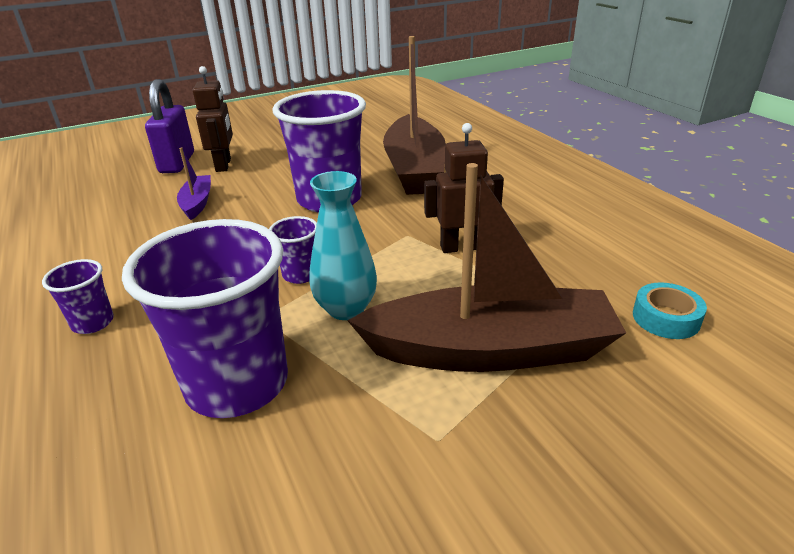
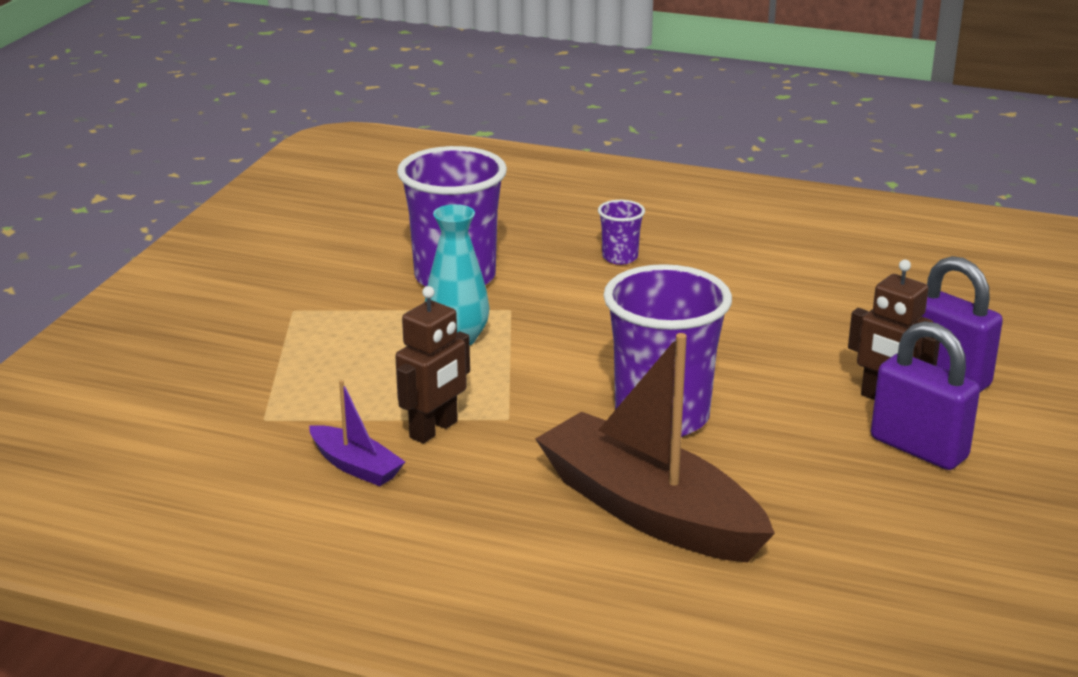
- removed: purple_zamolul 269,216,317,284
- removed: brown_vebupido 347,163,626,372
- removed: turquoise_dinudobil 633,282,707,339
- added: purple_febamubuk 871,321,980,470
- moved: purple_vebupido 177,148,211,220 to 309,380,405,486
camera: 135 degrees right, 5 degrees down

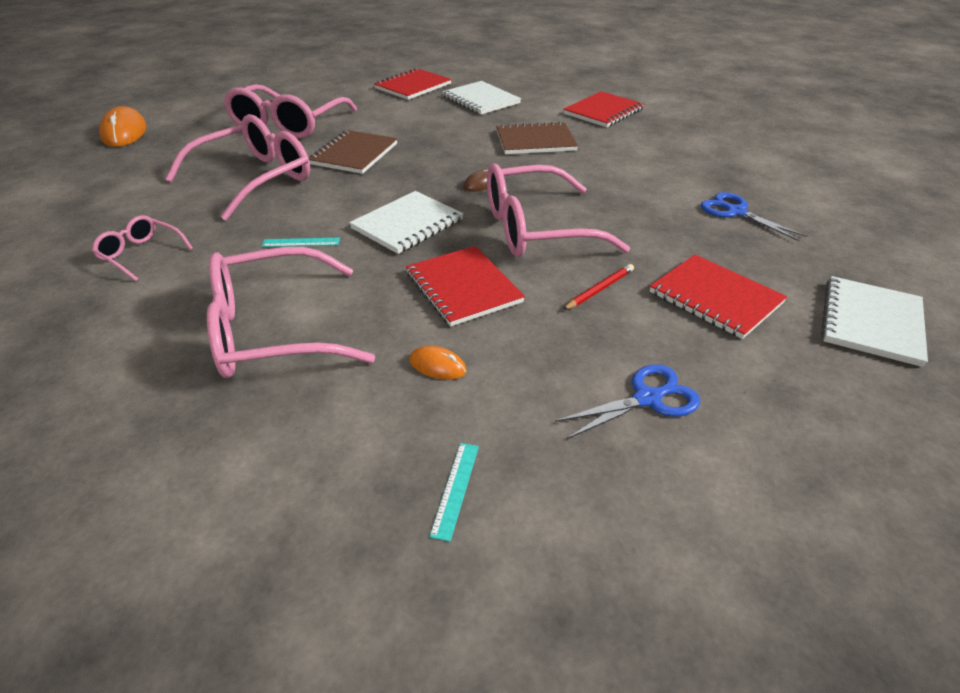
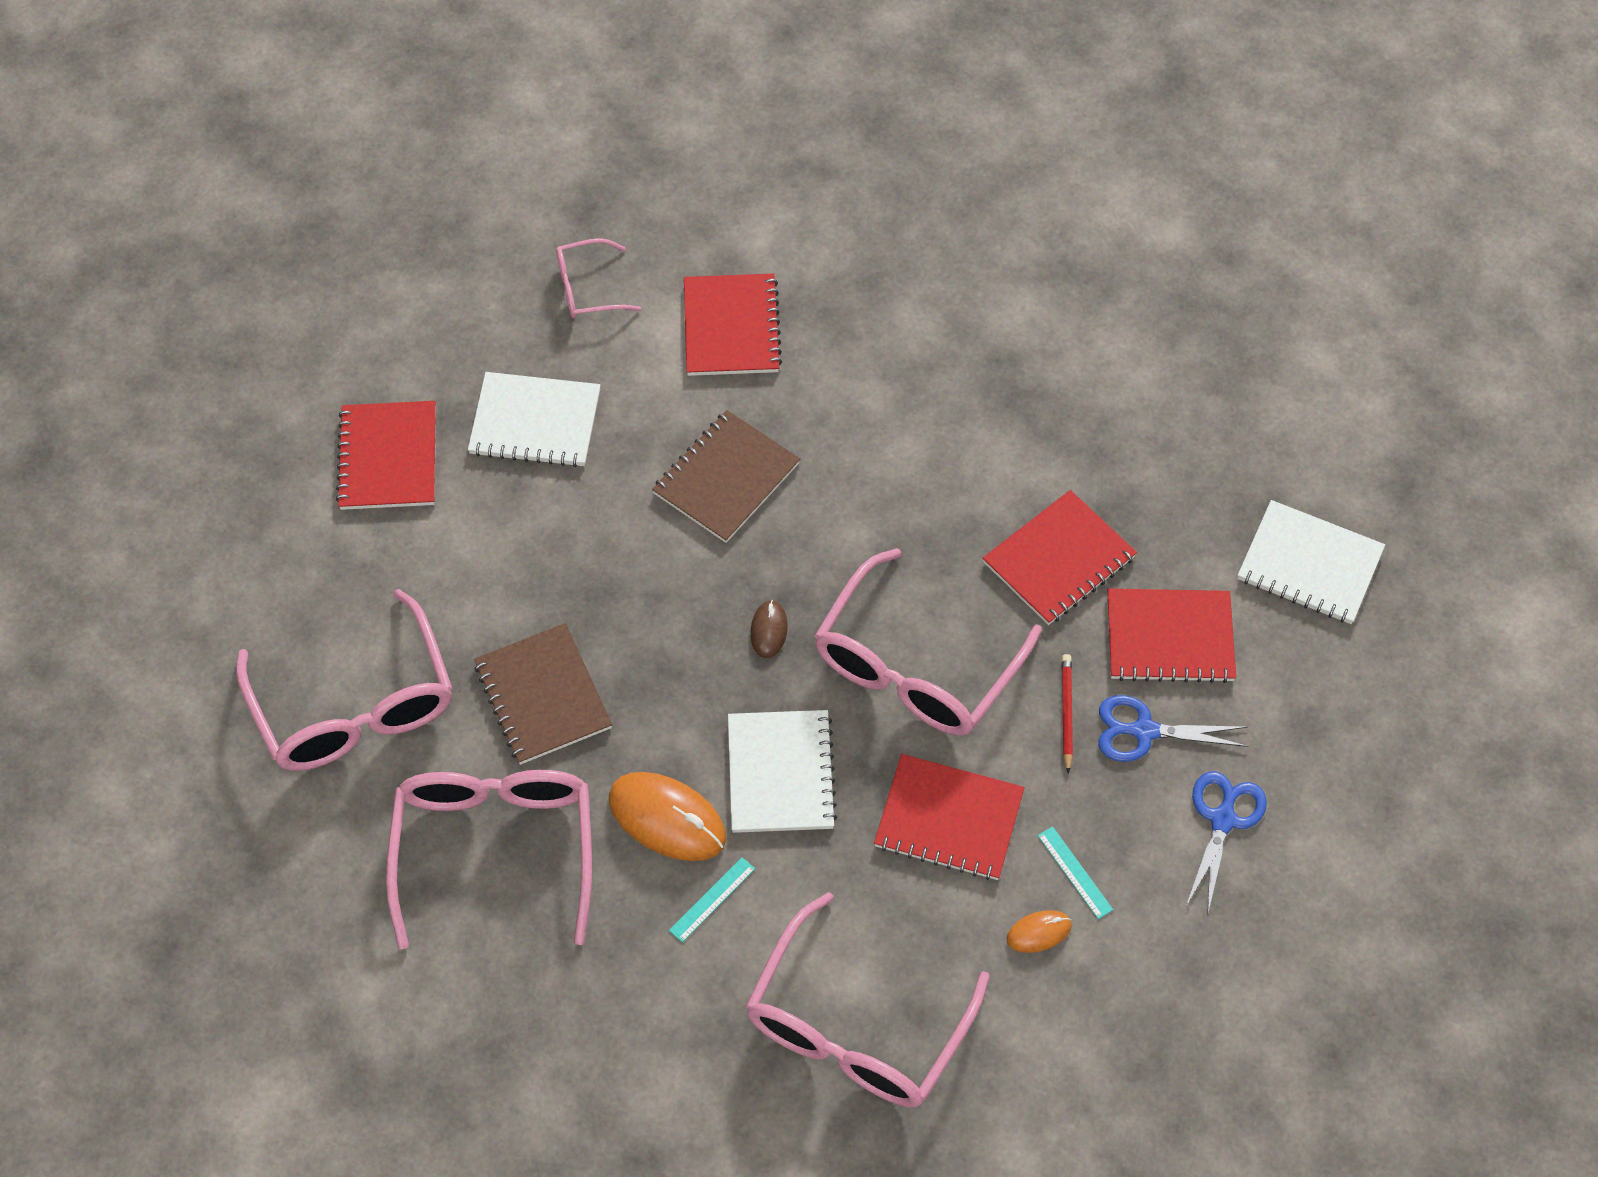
- added: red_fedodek 983,490,1137,625
- moved: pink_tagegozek 92,215,193,282 to 556,238,641,318
- moved: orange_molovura 99,106,147,147 to 609,772,726,861
- moved: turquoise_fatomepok 429,443,479,542 to 1038,826,1113,919
- moved: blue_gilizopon 701,192,807,241 to 1098,695,1248,762
- turned: white_fedodek 821,276,928,367 = 1237,500,1385,624 45 degrees counterclockwise
camera: 45 degrees left, 20 degrees up

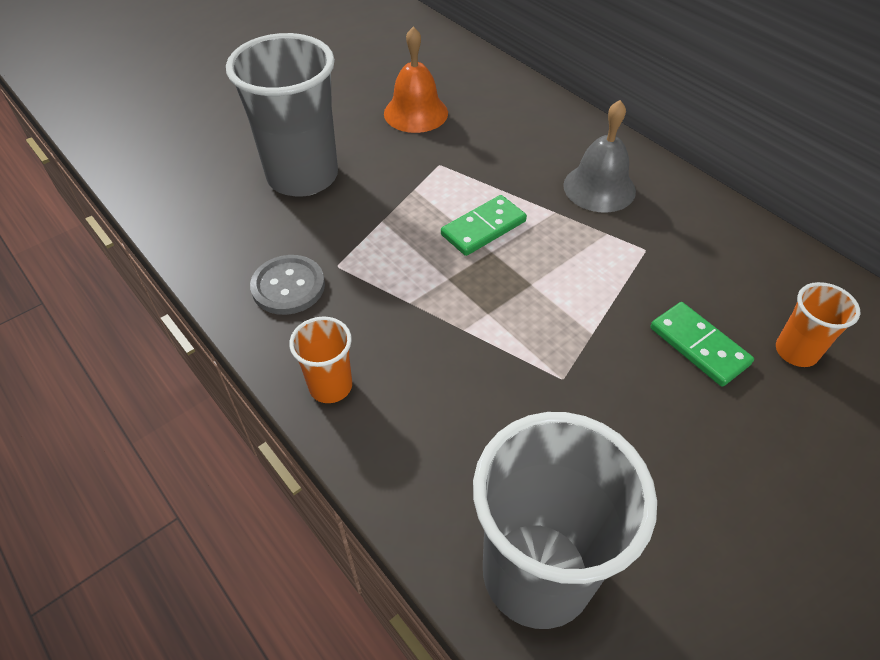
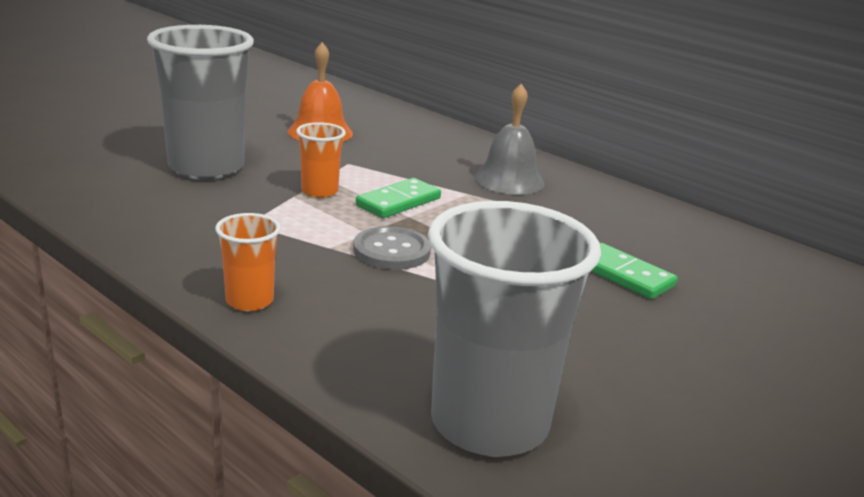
- moved: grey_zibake 250,255,325,315 to 353,226,431,270
- moved: orange_zamolul 776,282,860,367 to 296,122,346,198
camera: 10 degrees left, 25 degrees down

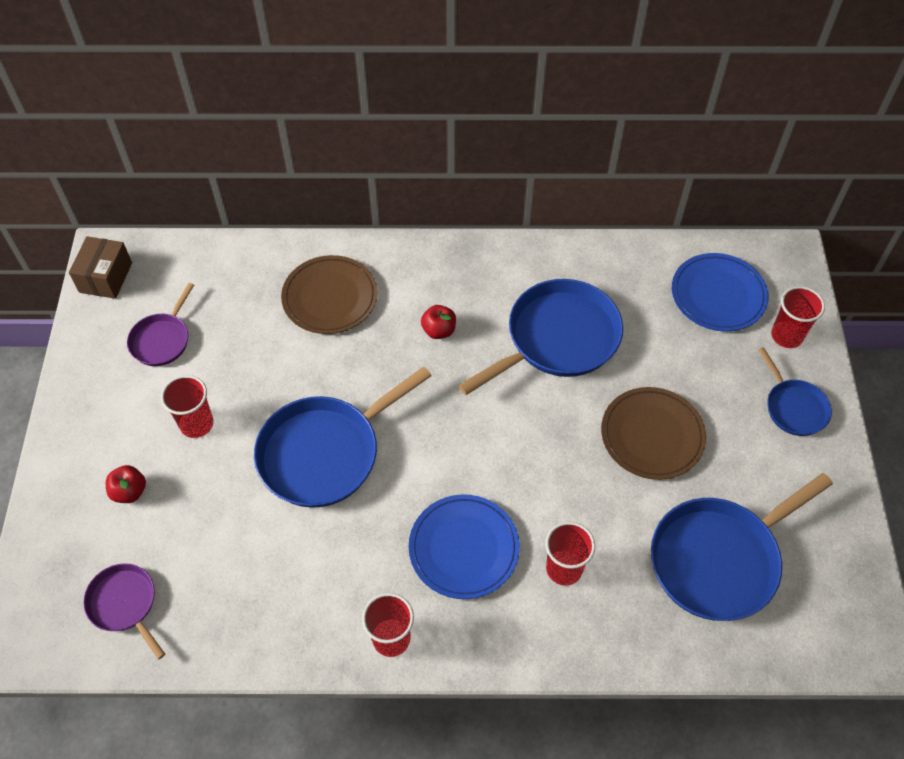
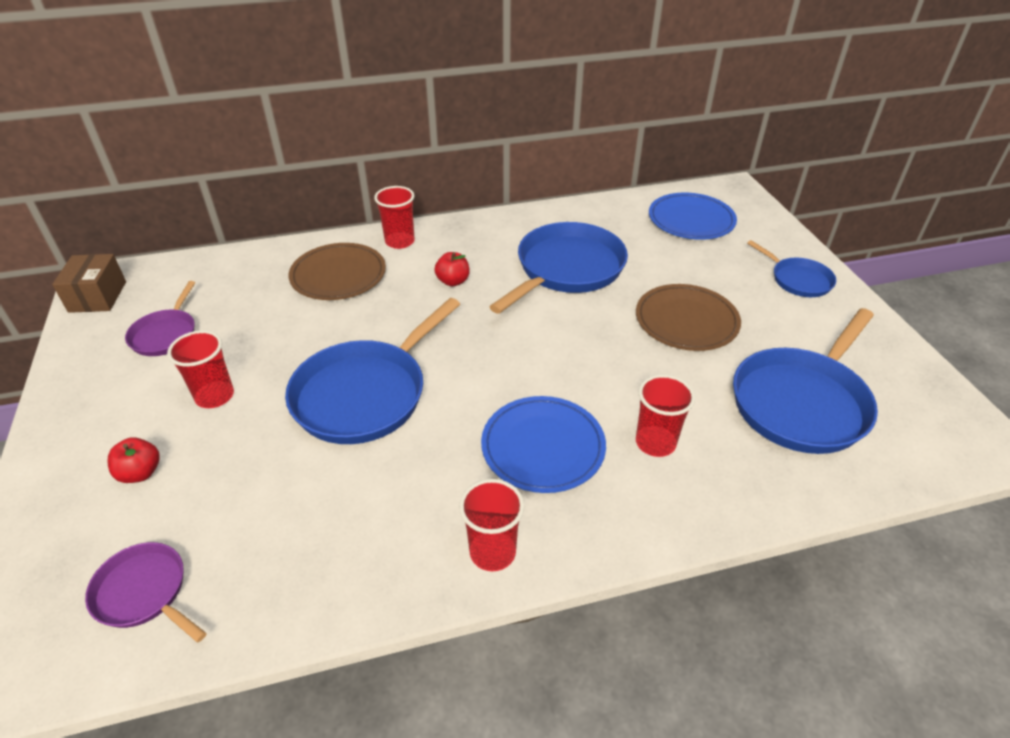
- moved: red_zamolul 771,286,825,348 to 374,186,415,249
camera: 15 degrees left, 15 degrees down

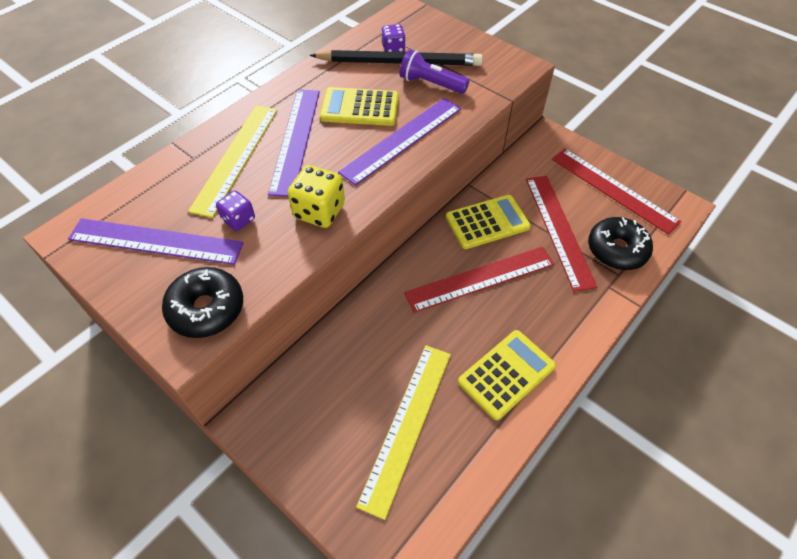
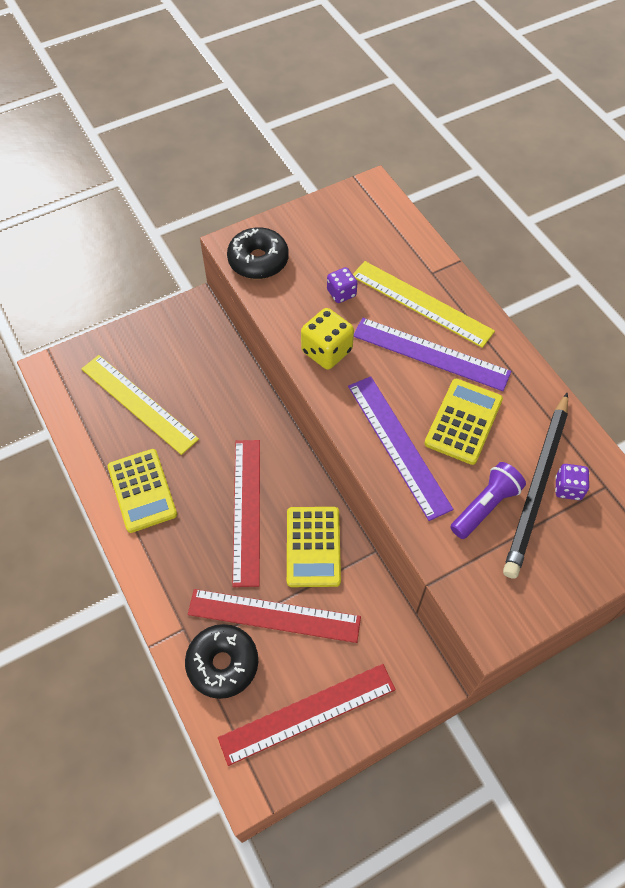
- removed: purple_fatomepok 68,218,244,265
camera: 110 degrees right, 5 degrees up

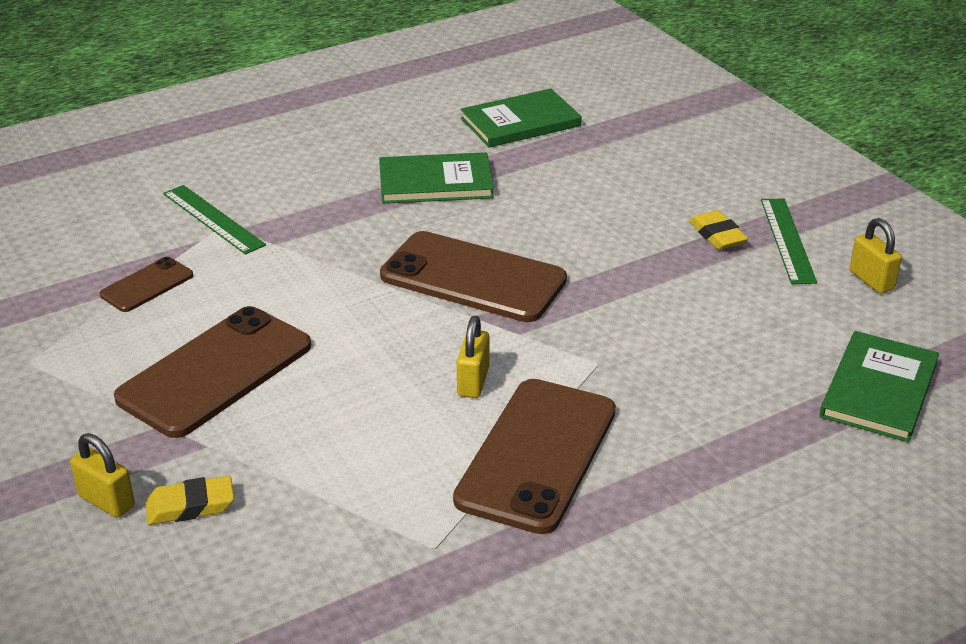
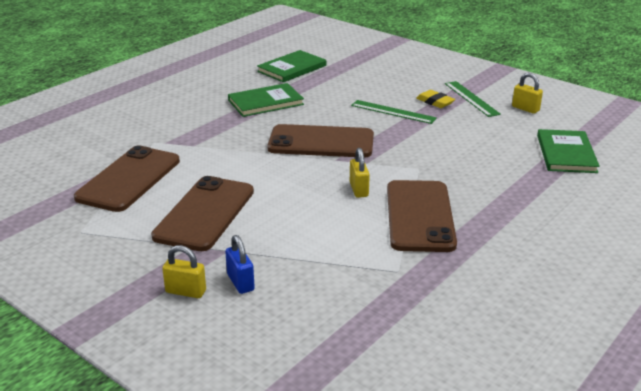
- moved: green_fatomepok 163,185,266,255 to 351,100,437,124
- replaced: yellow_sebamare 146,476,234,525 to blue_febamubuk 225,235,255,294
- resized: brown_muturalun 100,257,193,312 = 74,145,180,212 x2.00
camera: 20 degrees left, 5 degrees down

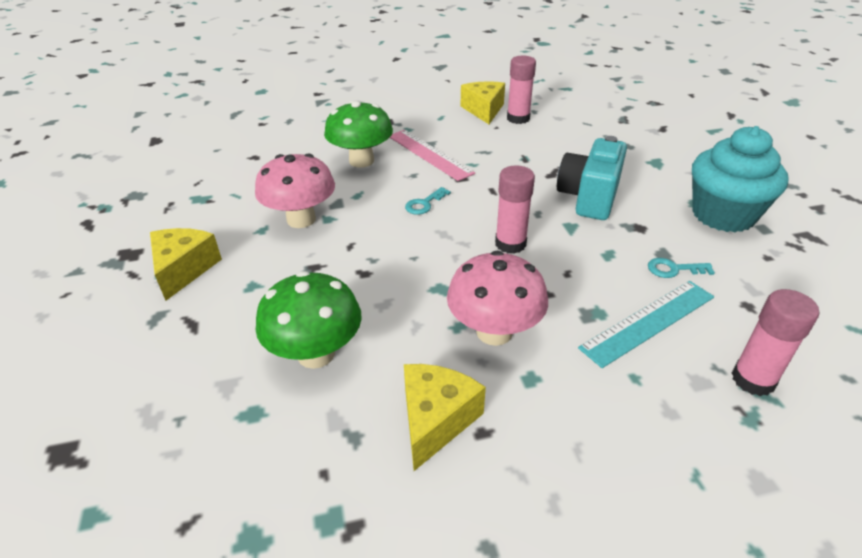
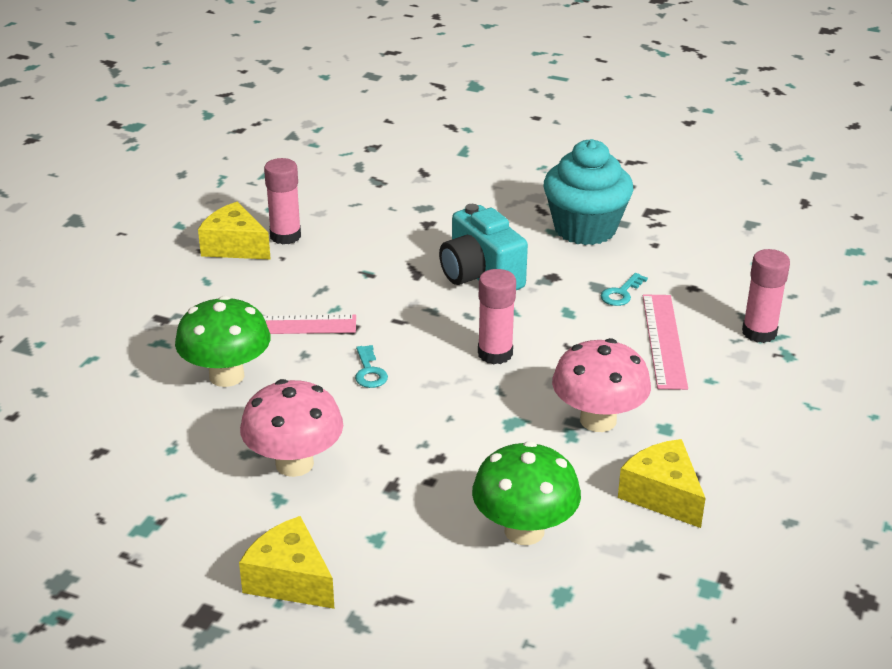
- recoloured: turquoise_fatomepok 578,281,714,368 to pink_fatomepok 643,294,688,390
camera: 55 degrees left, 5 degrees down

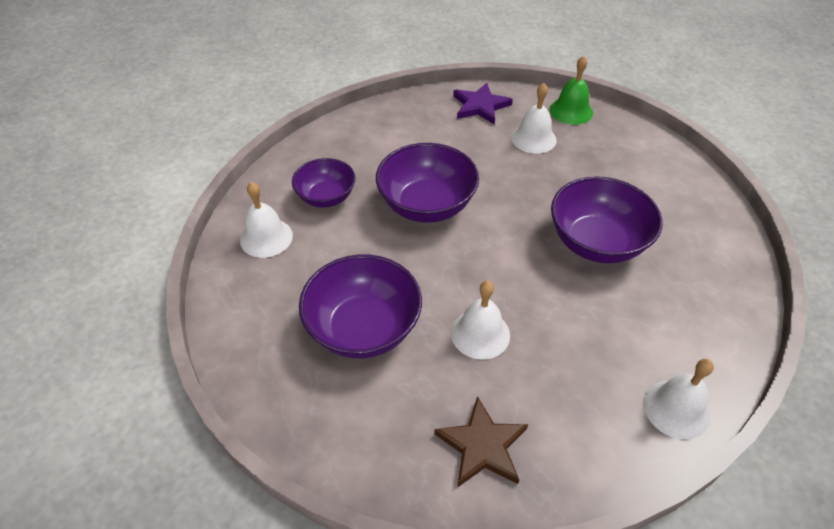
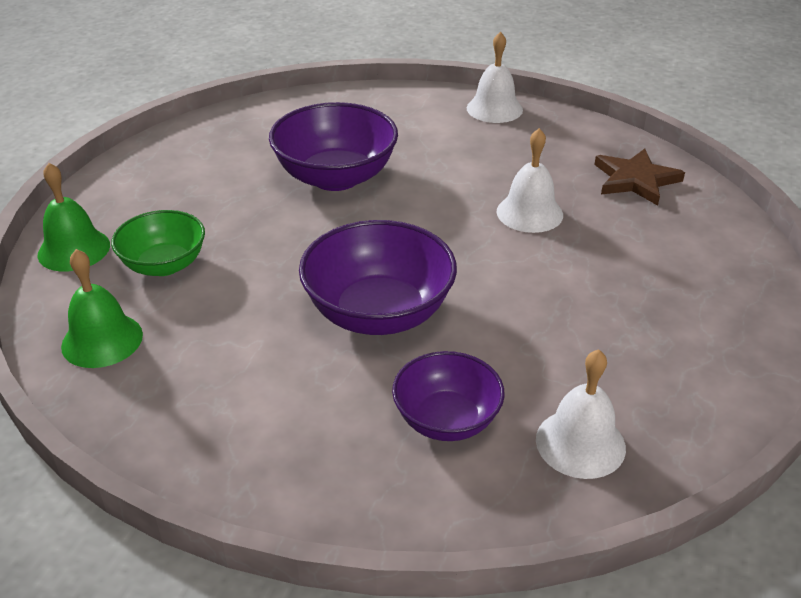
- removed: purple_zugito 299,254,422,358
- replaced: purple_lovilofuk 453,82,513,124 to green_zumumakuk 61,249,143,368
- replaced: white_zumumakuk 511,83,557,154 to green_zugito 111,210,205,276
camera: 120 degrees left, 10 degrees down

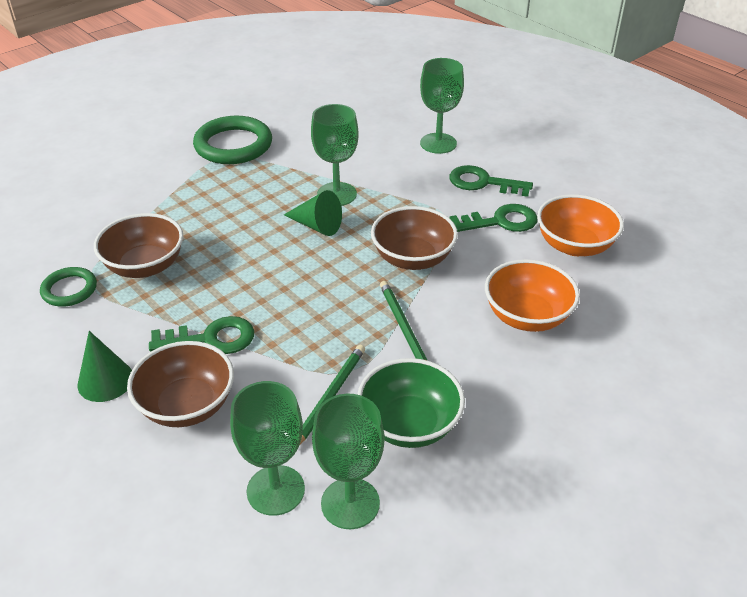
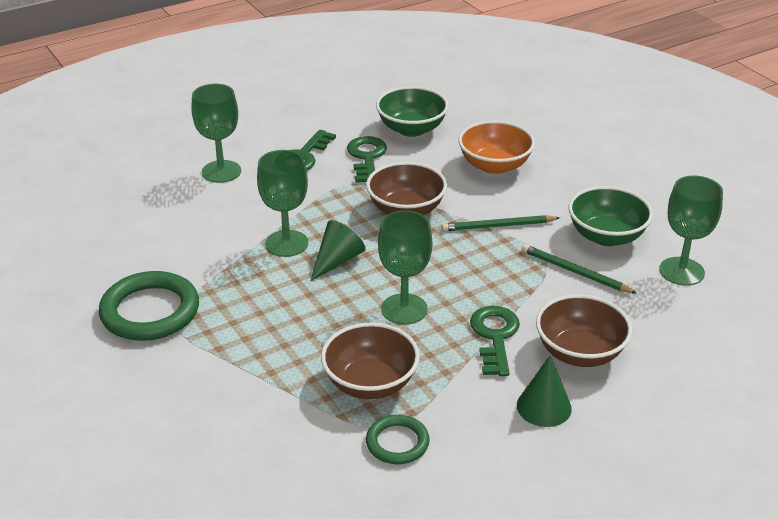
- moved: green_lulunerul 230,381,305,516 to 378,210,432,325
- recoloured: orange_zugito 537,194,624,256 to green_zugito 376,86,449,137
camera: 80 degrees left, 5 degrees down

